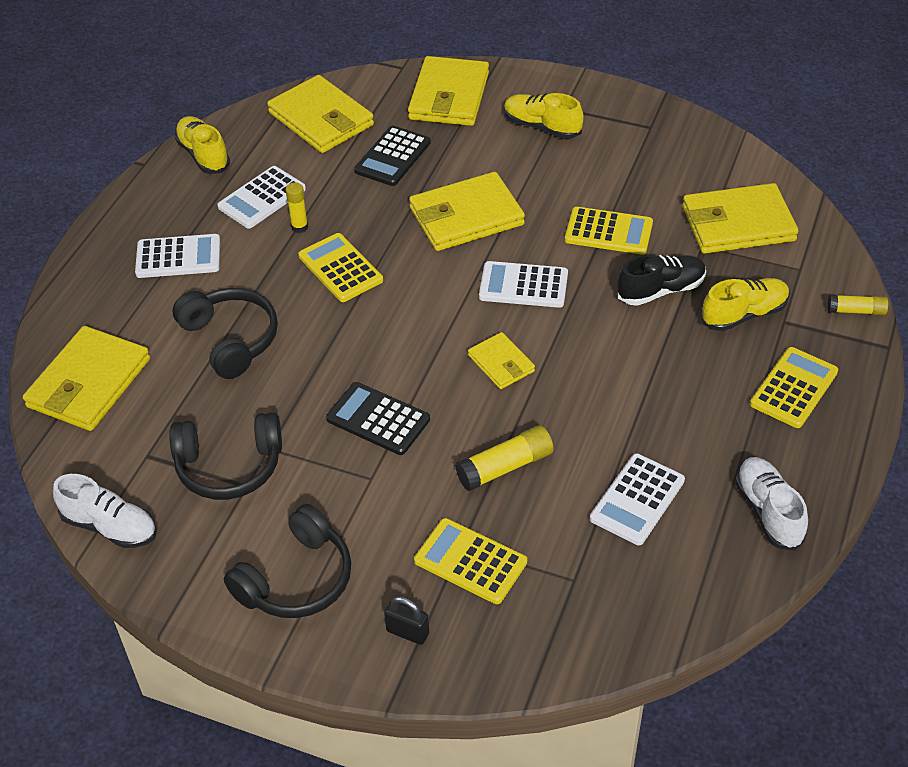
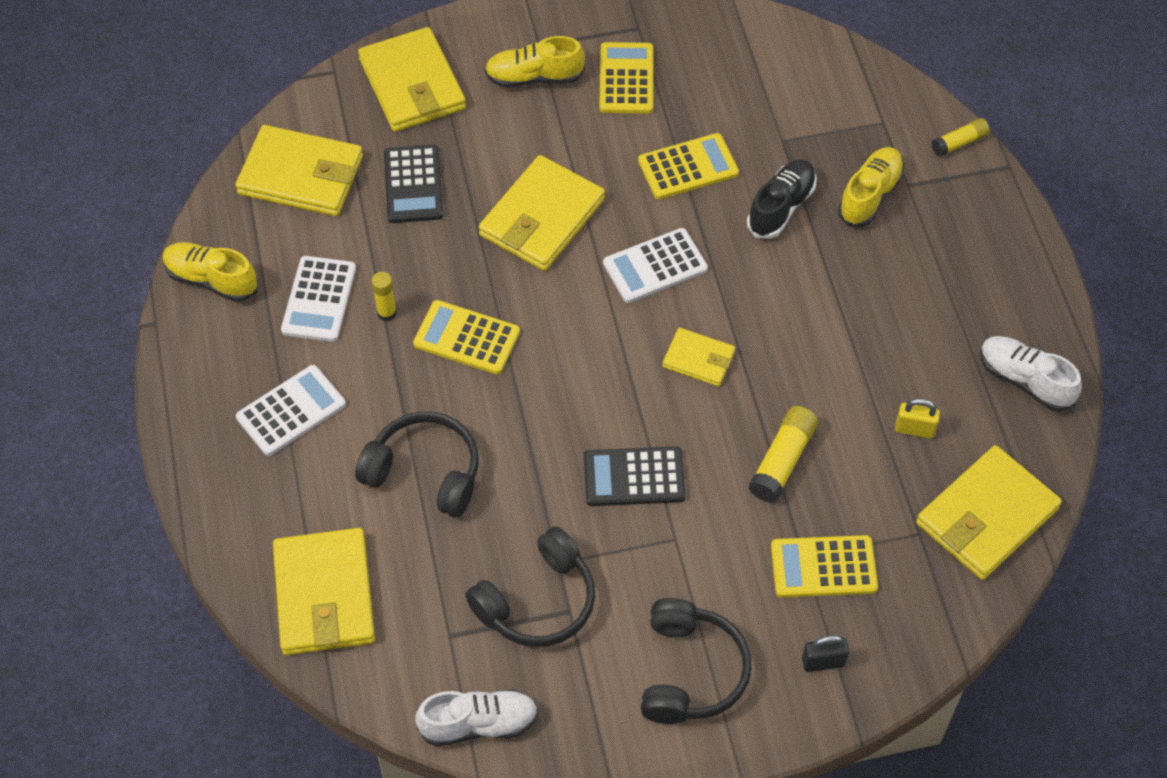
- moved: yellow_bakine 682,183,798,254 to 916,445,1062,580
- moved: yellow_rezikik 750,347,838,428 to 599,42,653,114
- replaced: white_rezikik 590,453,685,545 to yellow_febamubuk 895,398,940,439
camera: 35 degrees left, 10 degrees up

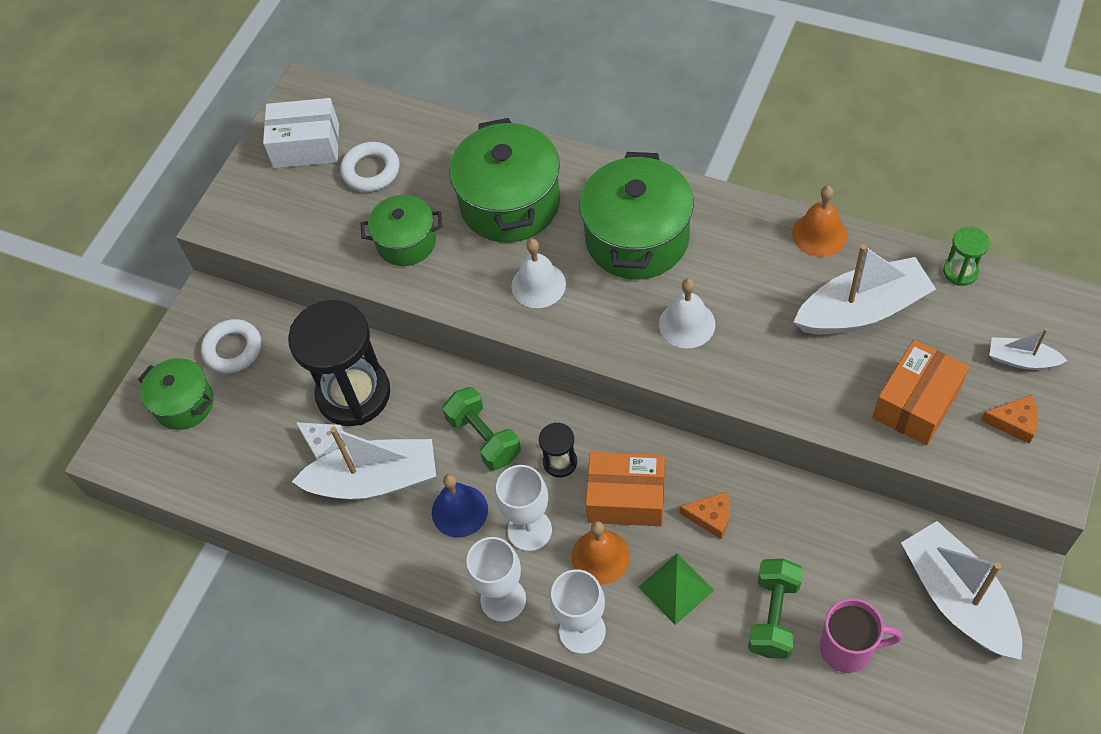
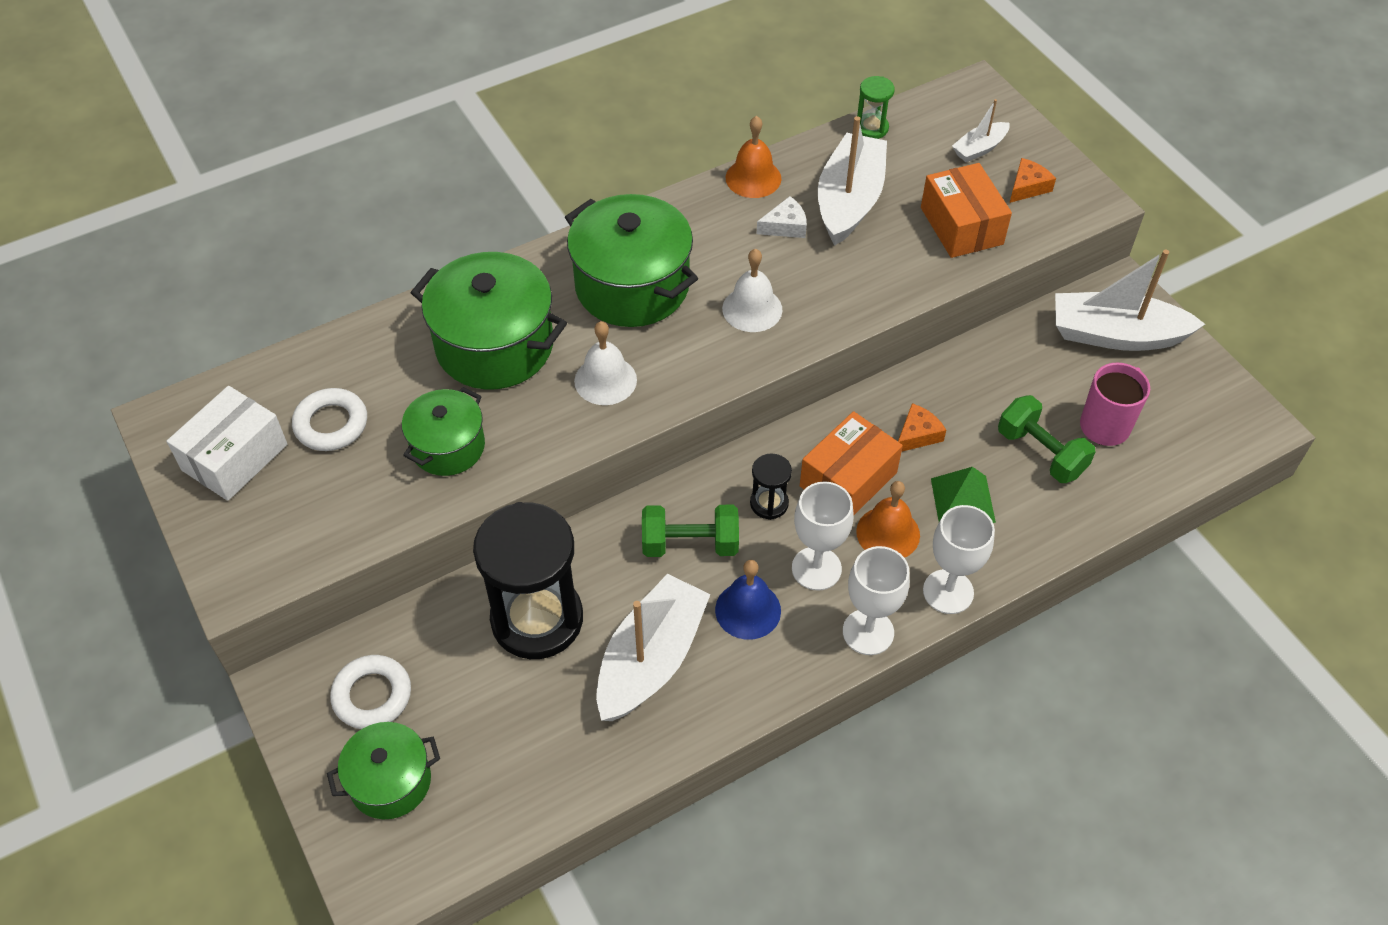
- moved: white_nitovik 296,422,344,460 to 756,196,807,238
camera: 60 degrees left, 5 degrees down

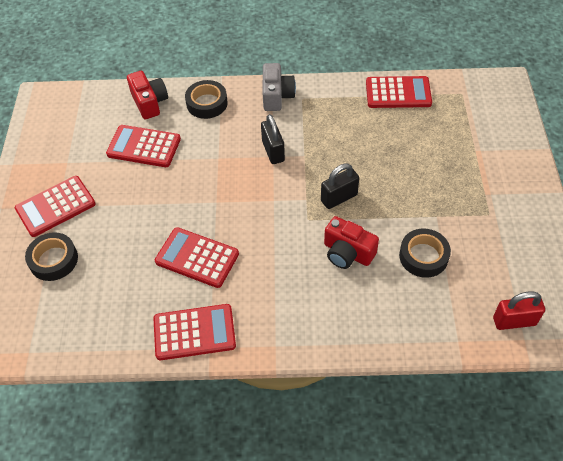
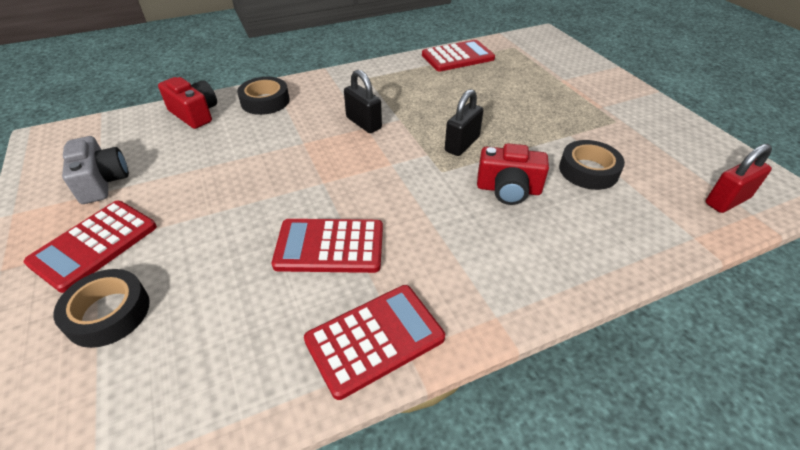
- removed: red_rezikik 106,125,181,167
- moved: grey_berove 263,63,296,111 to 62,136,129,204
camera: 25 degrees left, 10 degrees down

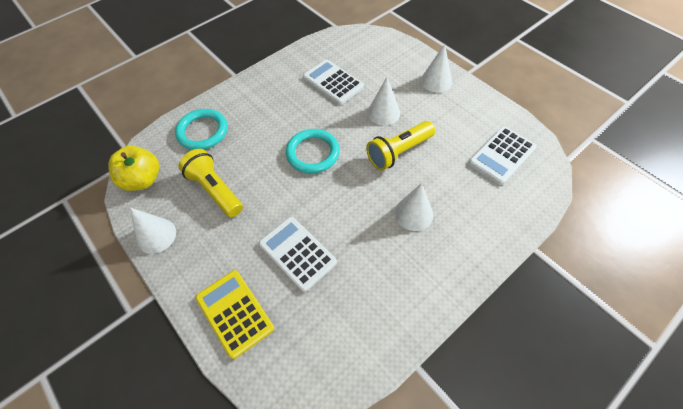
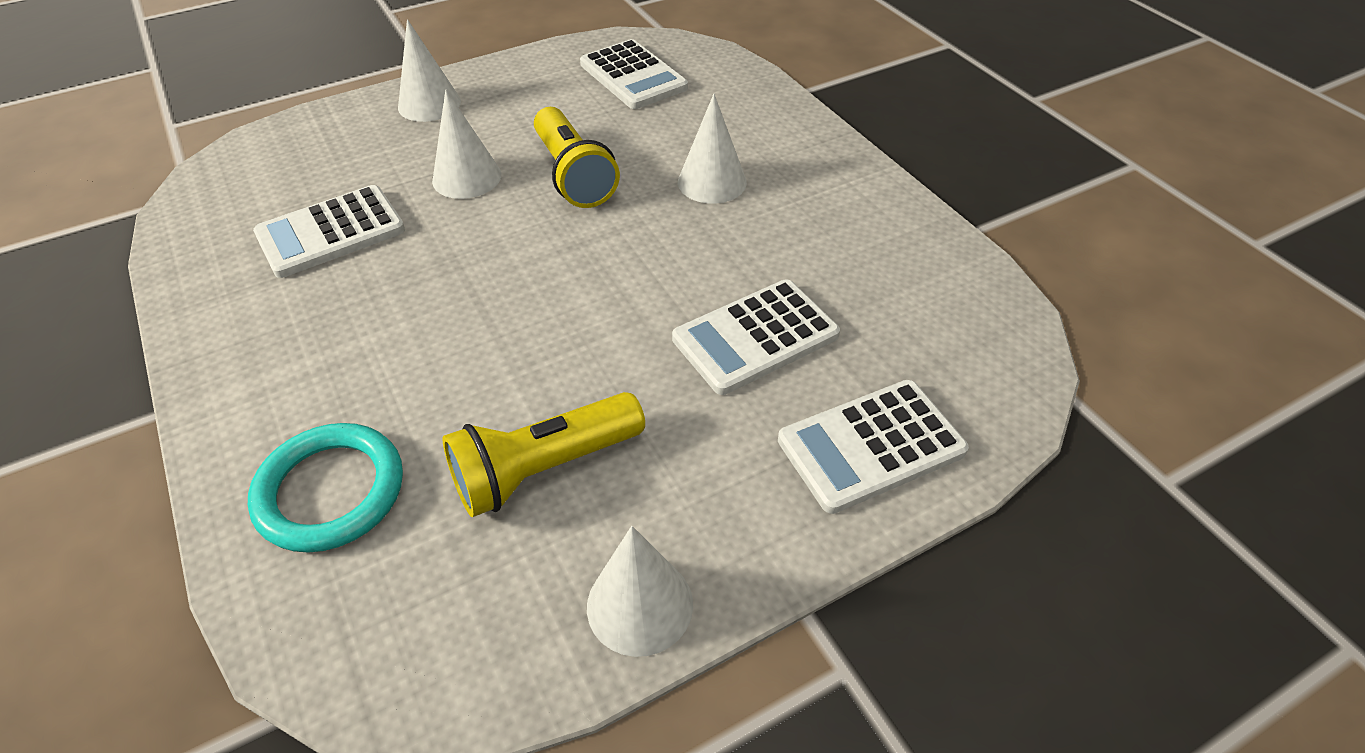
- removed: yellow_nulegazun 108,146,159,191
- removed: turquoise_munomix 286,129,340,174
- recoloured: yellow_rezikik 196,270,274,359 to white_rezikik 778,380,969,514
camera: 80 degrees left, 10 degrees down

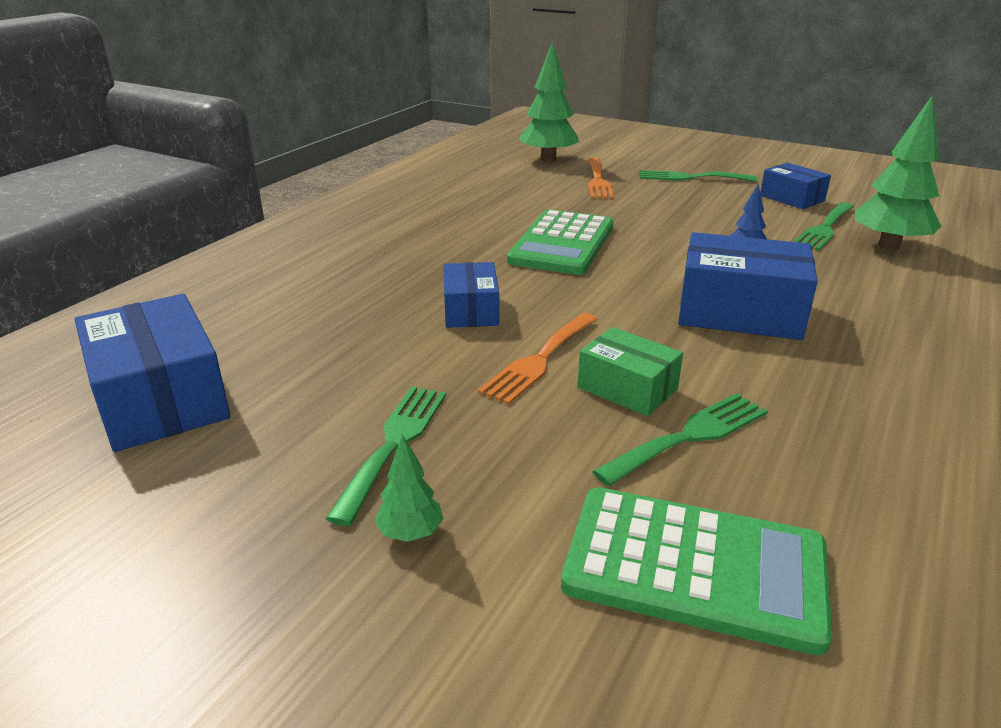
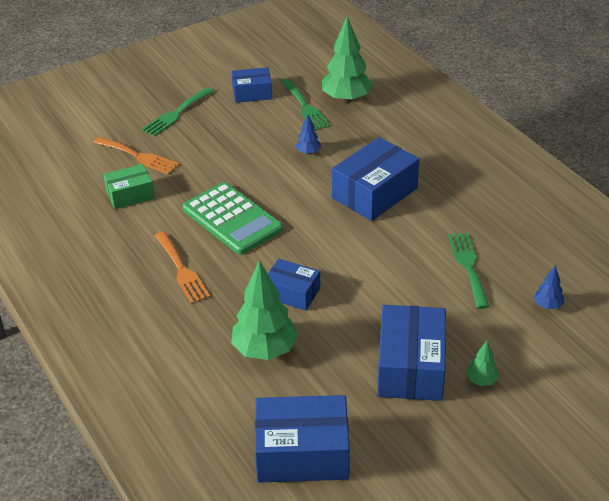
- moved: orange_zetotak 478,313,598,405 to 155,232,210,304
- moved: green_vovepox 519,41,579,162 to 231,260,298,360
- moved: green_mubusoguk 577,327,683,416 to 103,164,155,209
- replaced: green_zetotak 325,387,446,526 to blue_mubusoguk 377,305,446,401
- replaced: green_rezikik 561,487,833,655 to blue_vovepox 534,265,564,309
camera: 60 degrees left, 10 degrees up

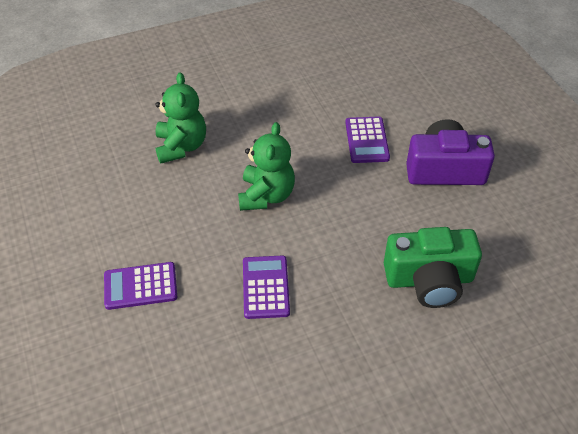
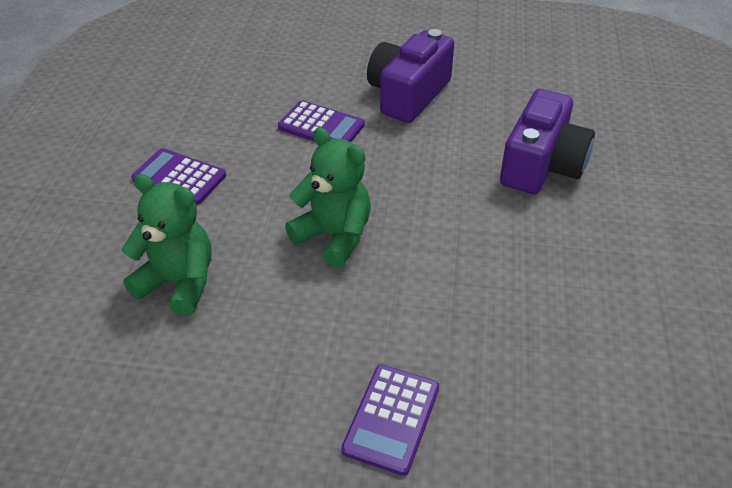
- moved: purple_rezikik 243,256,290,319 to 131,148,226,205
- recoloured: green_berove 384,227,482,308 to purple_berove 500,89,595,194
camera: 60 degrees left, 5 degrees down

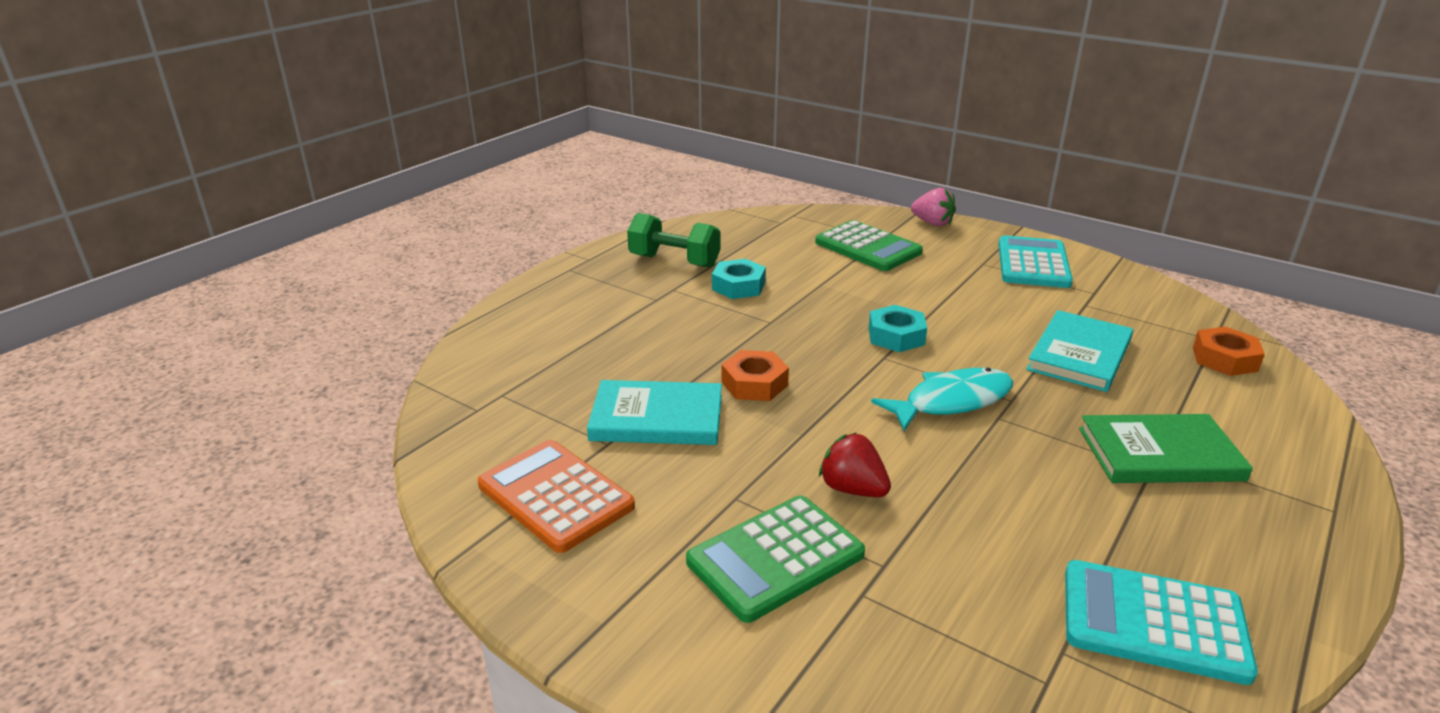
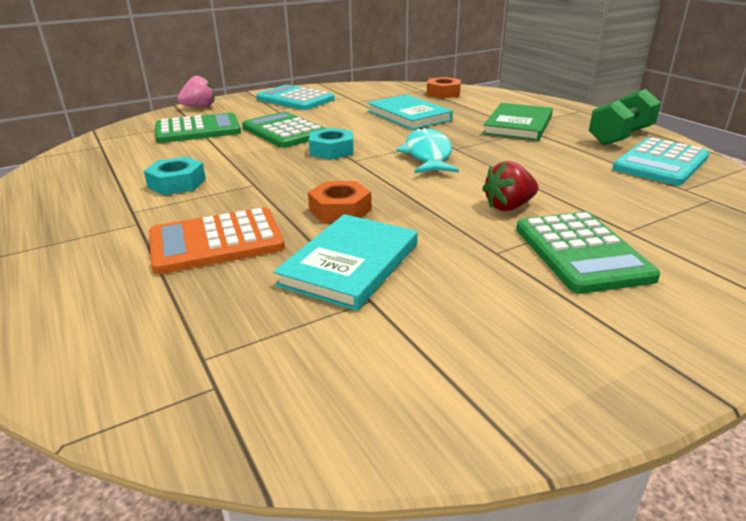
- added: green_rezikik 242,112,326,148
- moved: orange_rezikik 478,440,635,553 to 149,207,285,274
- moved: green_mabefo 627,213,720,268 to 589,89,661,145
camera: 65 degrees left, 0 degrees up

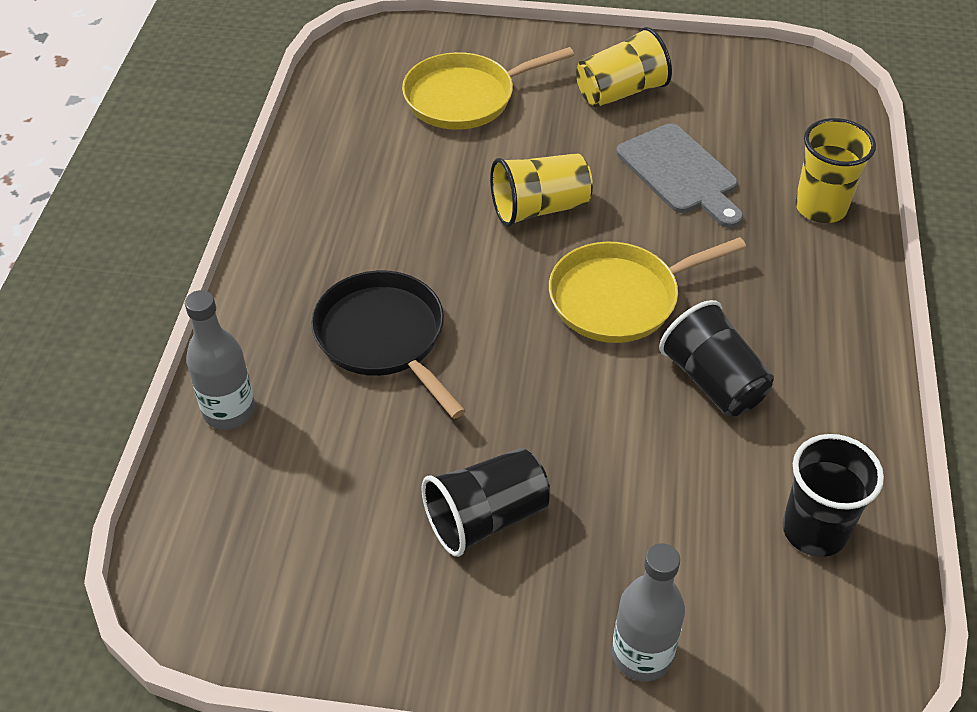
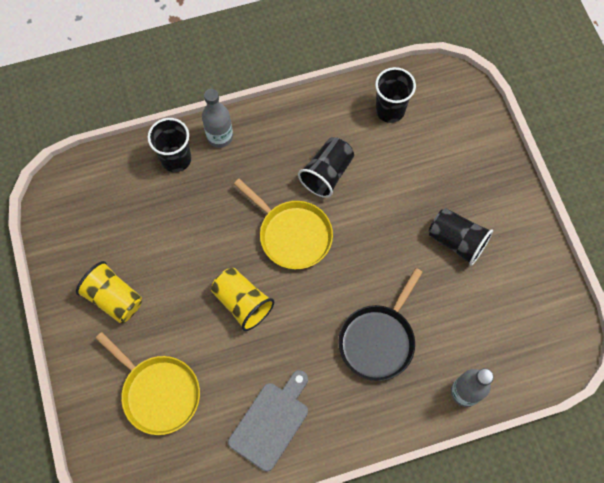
- moved: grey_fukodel 612,543,685,682 to 202,89,233,148
- moved: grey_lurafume 616,123,743,228 to 228,370,308,472
- recoloured: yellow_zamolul 795,118,876,223 to black_zamolul 148,118,191,172
camera: 115 degrees left, 20 degrees up

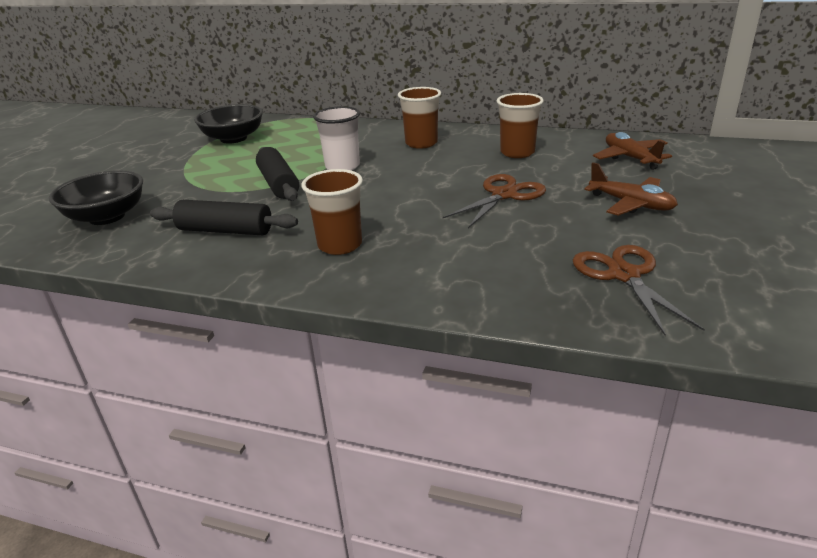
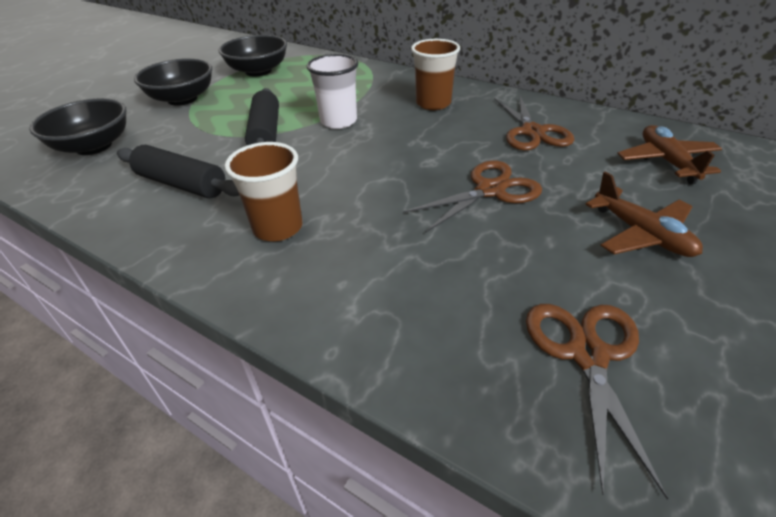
- added: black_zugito 134,58,212,106
- replaced: brown_zamolul 497,93,544,158 to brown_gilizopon 494,94,574,151
camera: 15 degrees right, 10 degrees up

